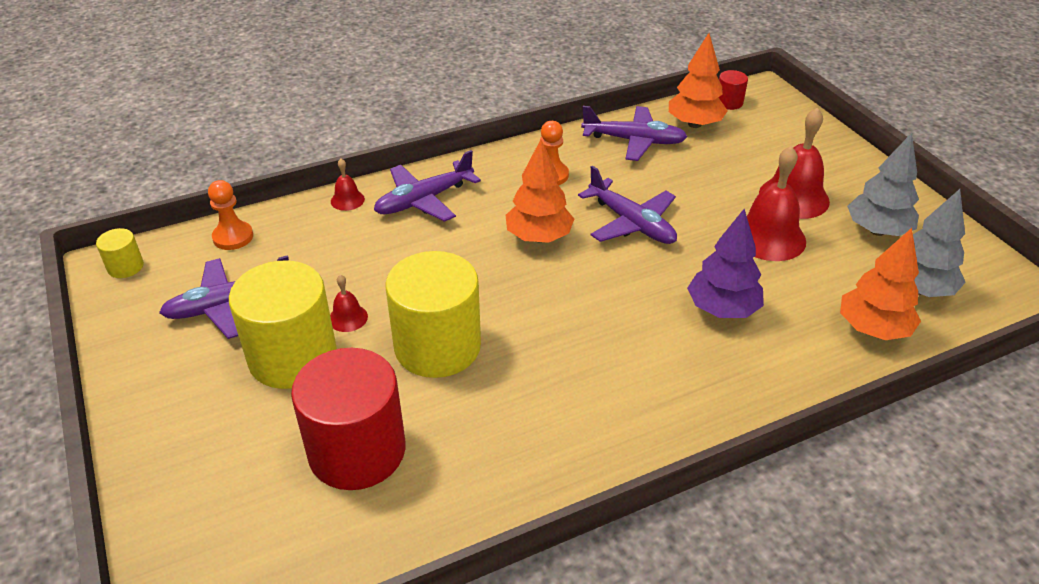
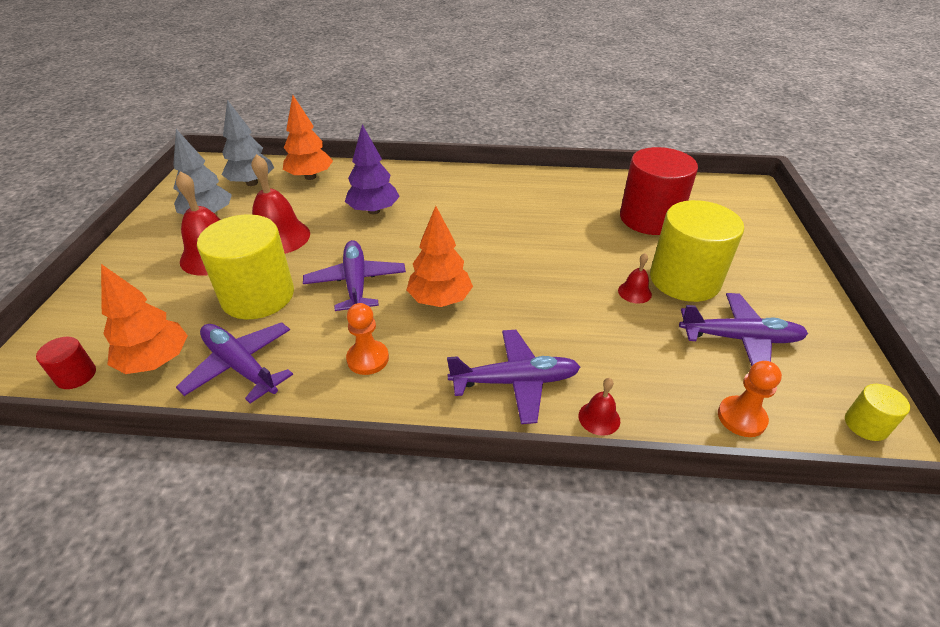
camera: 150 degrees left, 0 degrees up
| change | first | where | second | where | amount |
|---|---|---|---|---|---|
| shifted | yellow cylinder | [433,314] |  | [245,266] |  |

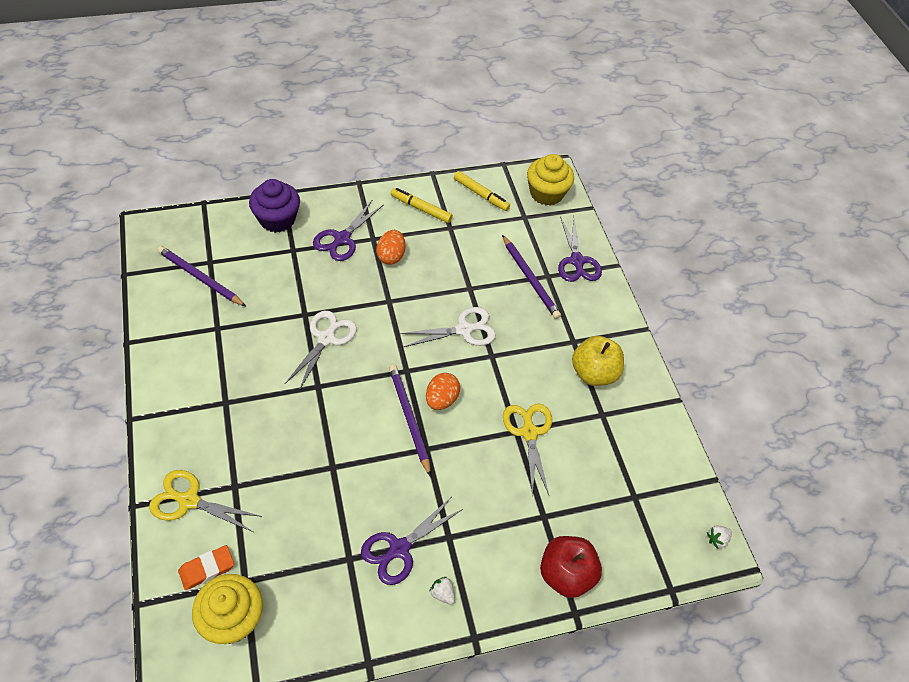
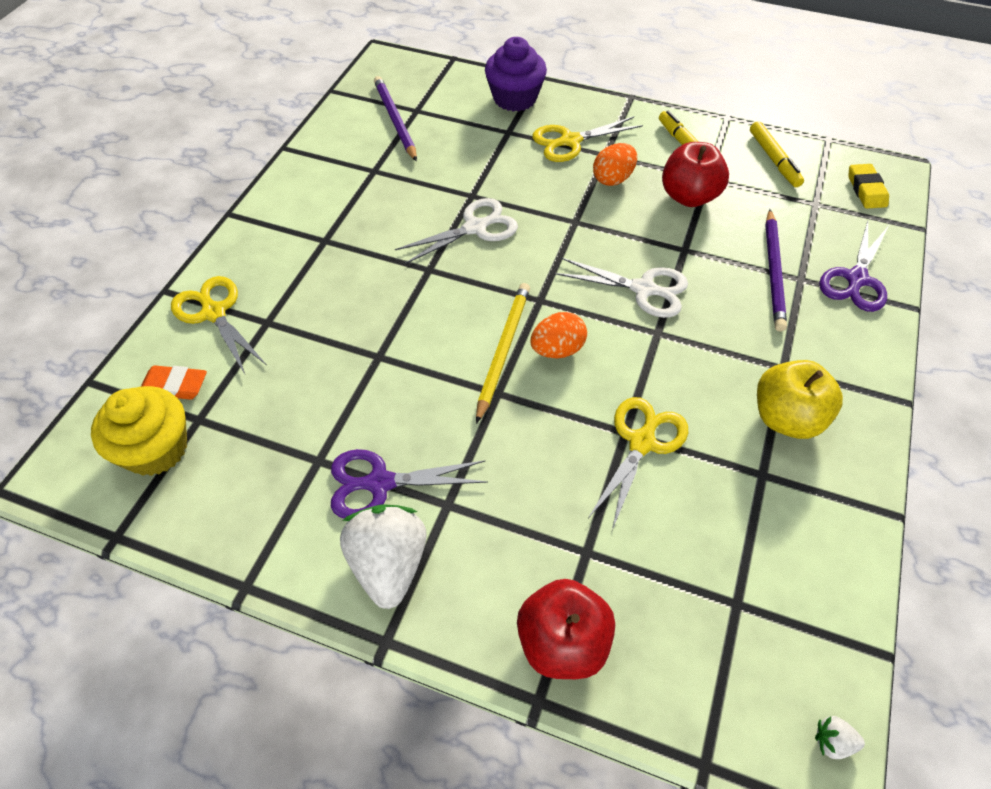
camera: 40 degrees right, 0 degrees up
| change | first | where | second | where | amount |
|---|---|---|---|---|---|
| scaled | white strawberry | [442,591] |  | [383,557] | x2.42 |
| repainted | purple pencil | [410,420] | yellow pencil | [503,353] |  |
| repainted | purple scissors | [348,230] | yellow scissors | [587,139] |  |
| new |  |  | red apple | [695,174] |  |
| swapped | yellow cupcake | [550,179] | yellow eraser | [868,186] |  |

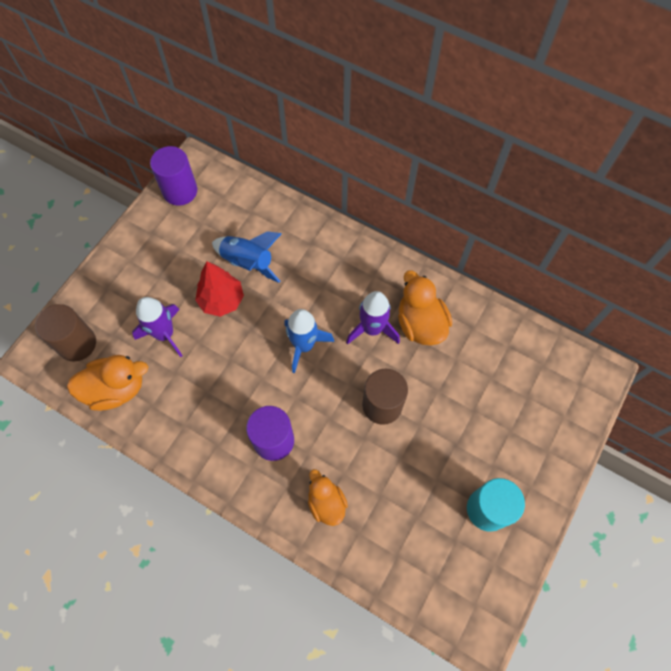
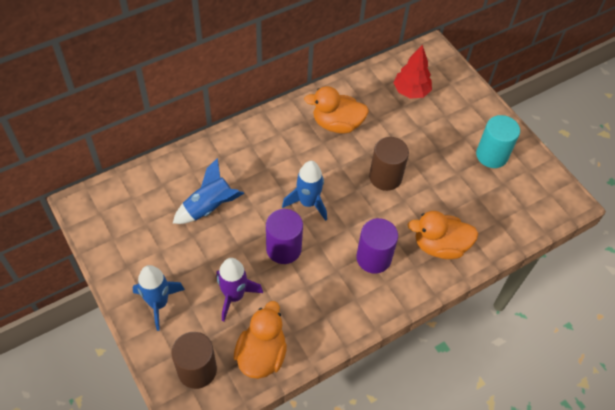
camera: 65 degrees left, 10 degrees down
| change | first | where | second | where | amount |
|---|---|---|---|---|---|
| new |  |  | blue rocket | [158,298] |  |
| shifted | purple cylinder | [173,176] |  | [284,236] |  |
| shifted | red tree | [219,289] |  | [412,71] |  |
| scaled | orange duck | [328,497] |  | [443,235] | x1.50 |
| gone | purple rocket | [373,318] |  |  |  |

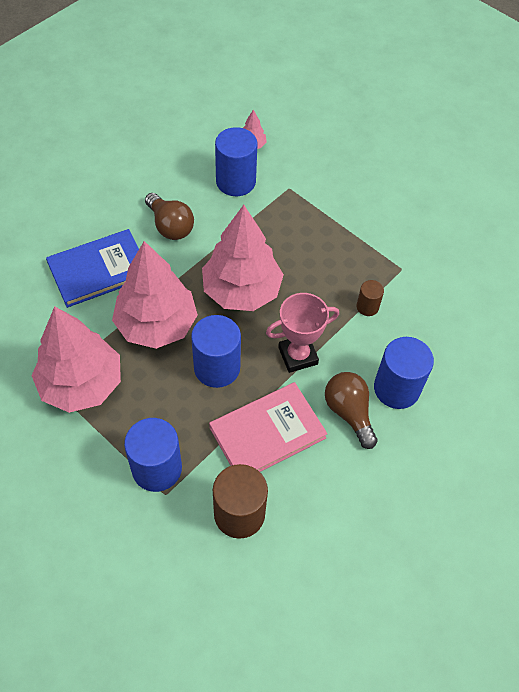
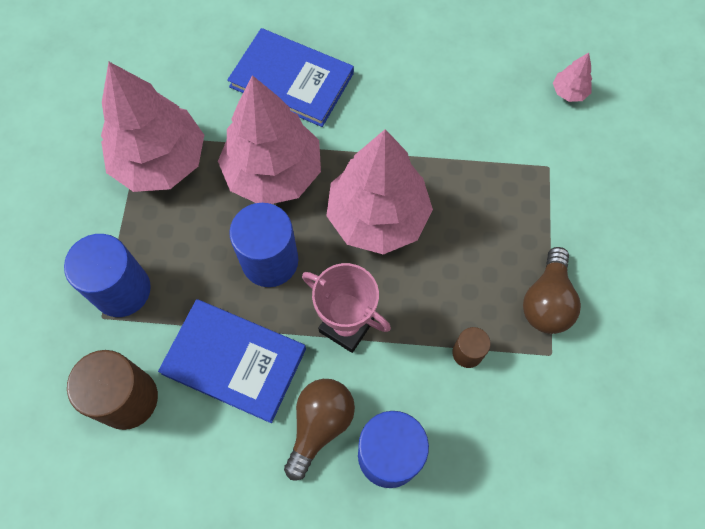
camera: 55 degrees right, 10 degrees up
| change | first | where | second | where | amount |
|---|---|---|---|---|---|
| repainted | pink book | [268,427] | blue book | [232,361] |  |
| shifted | brown light bulb | [169,216] |  | [552,290] |  |
| gone | blue cylinder | [236,161] |  |  |  |

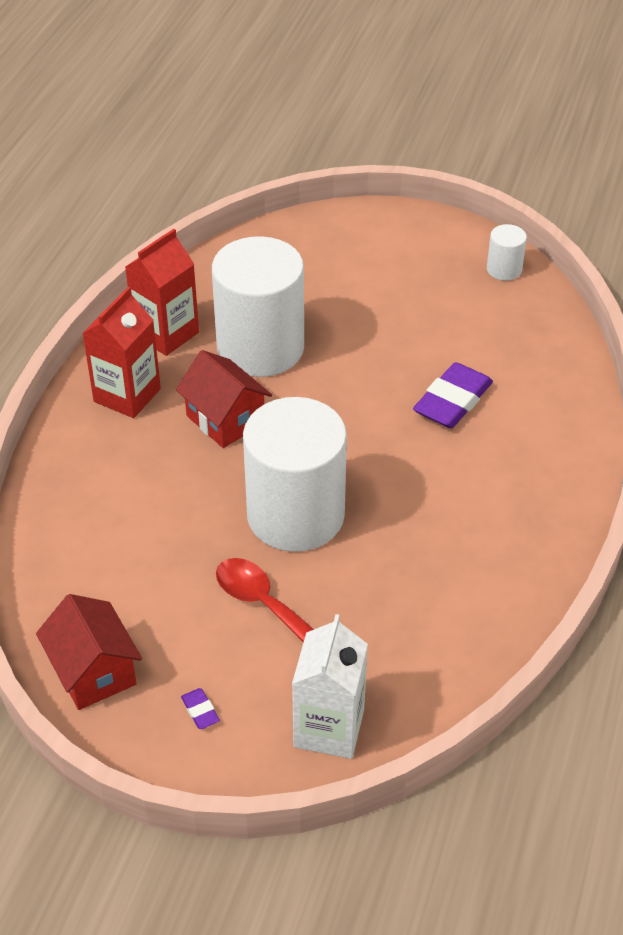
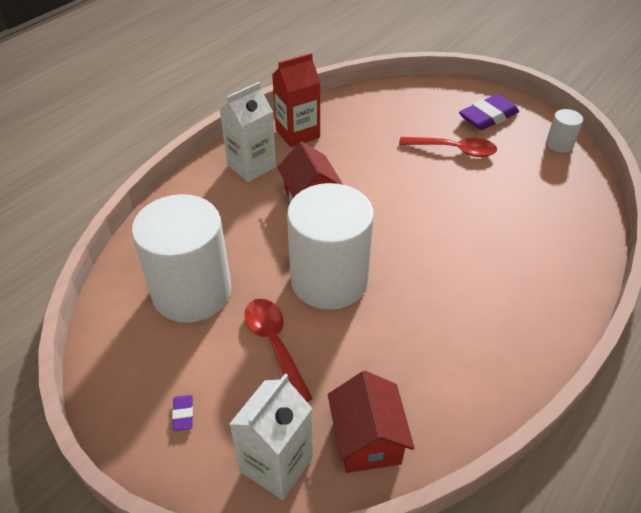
camera: 20 degrees right, 0 degrees up
| change | first | where | second | where | amount |
|---|---|---|---|---|---|
| shifted | white cylinder | [258,306] |  | [181,258] |  |
| repainted | red carton | [121,352] | white carton | [247,132] |  |
| shifted | red house | [89,652] |  | [371,422] |  |
| new |  |  | red spoon | [448,147] |  |
| shifted | purple eraser | [453,395] |  | [489,112] |  |

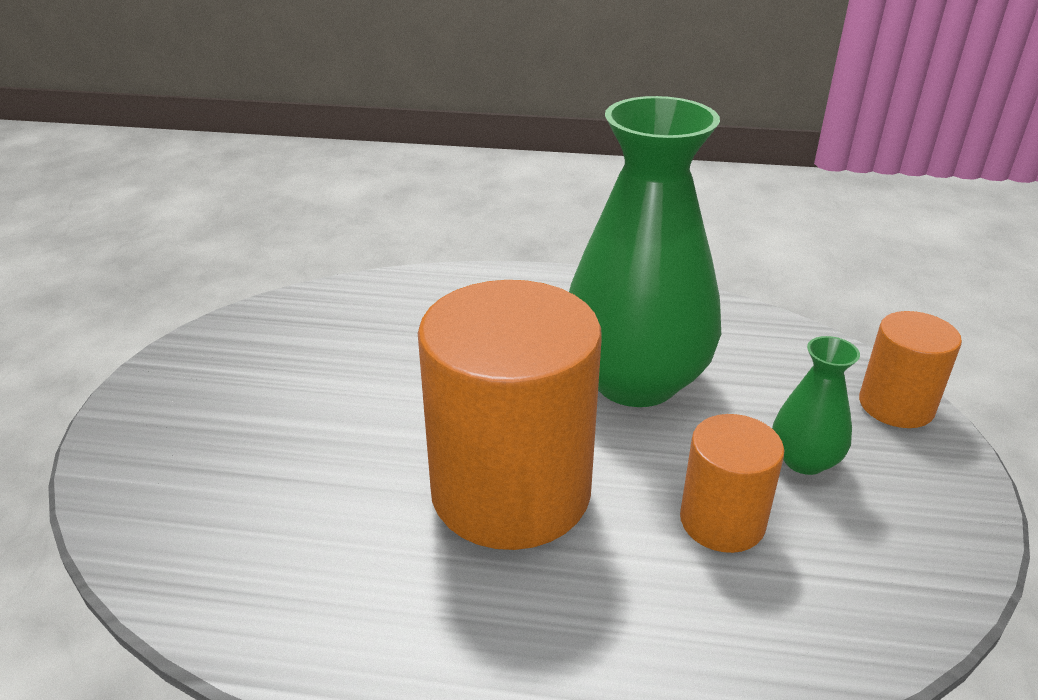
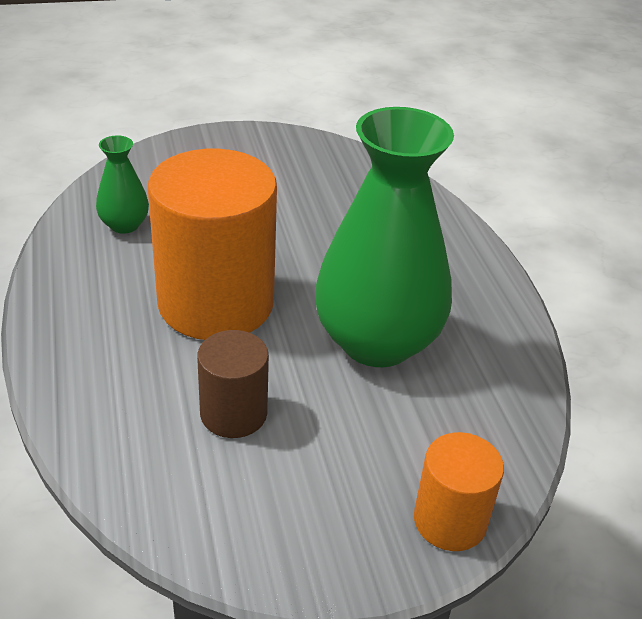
camera: 65 degrees right, 5 degrees up
| change | first | where | second | where | amount |
|---|---|---|---|---|---|
| shifted | green vase | [816,405] |  | [122,184] |  |
| repainted | orange cylinder | [732,483] | brown cylinder | [233,384] |  |

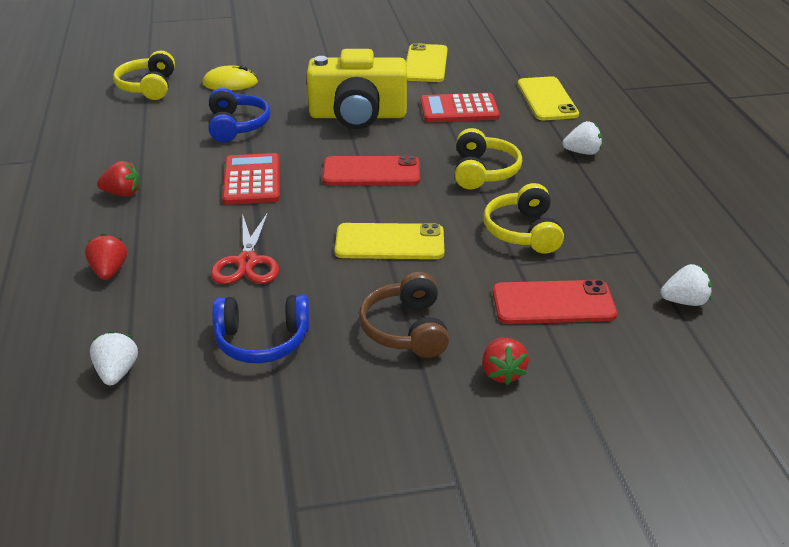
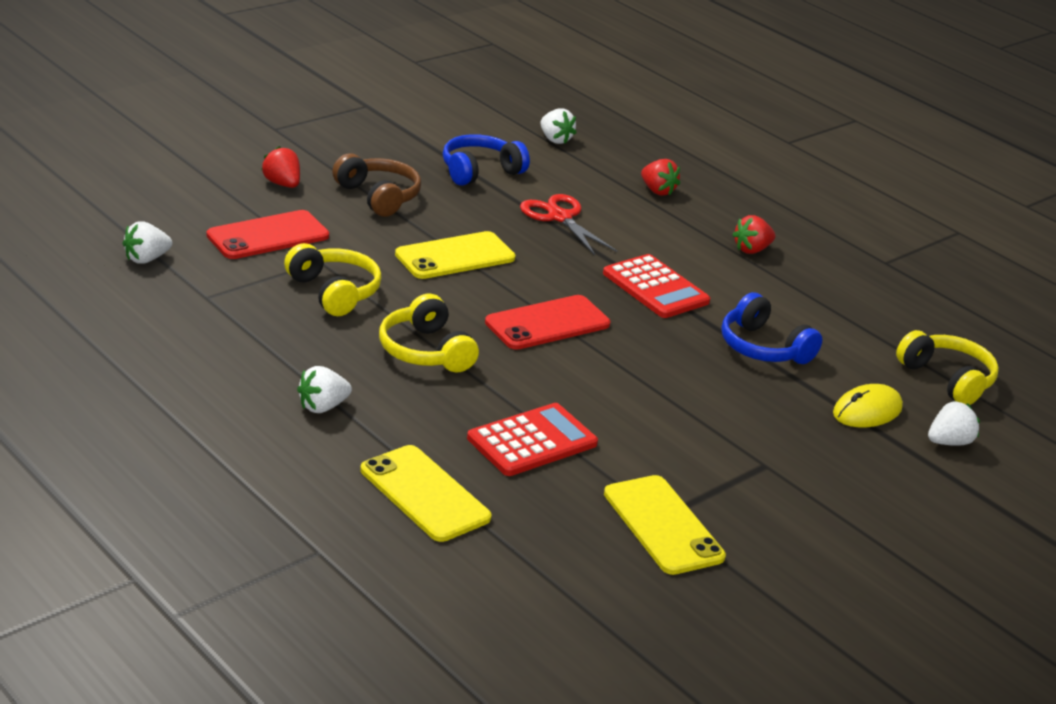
camera: 145 degrees right, 5 degrees down
| change | first | where | second | where | amount |
|---|---|---|---|---|---|
| new |  |  | white strawberry | [954,423] |  |
| gone | yellow camera | [357,89] |  |  |  |

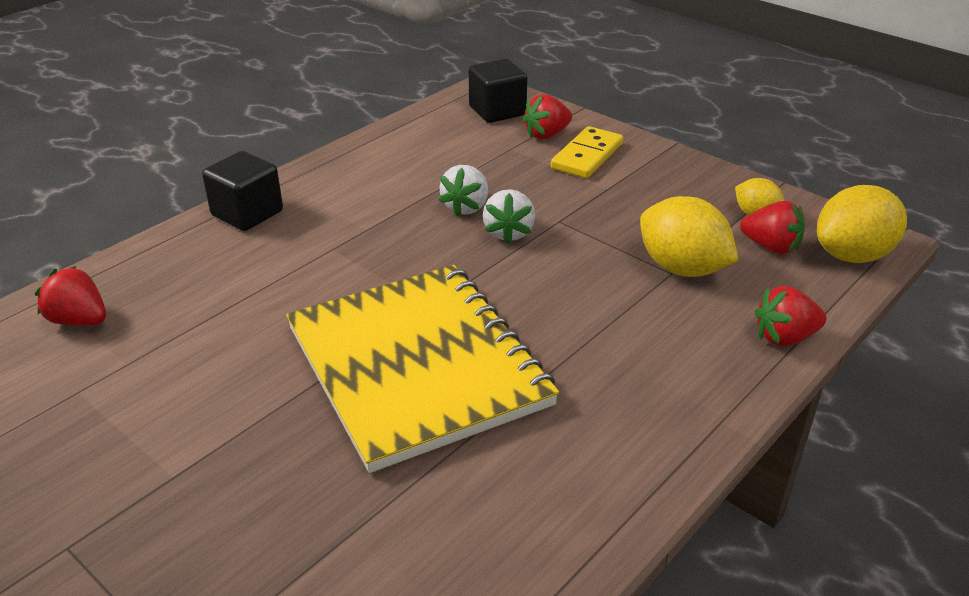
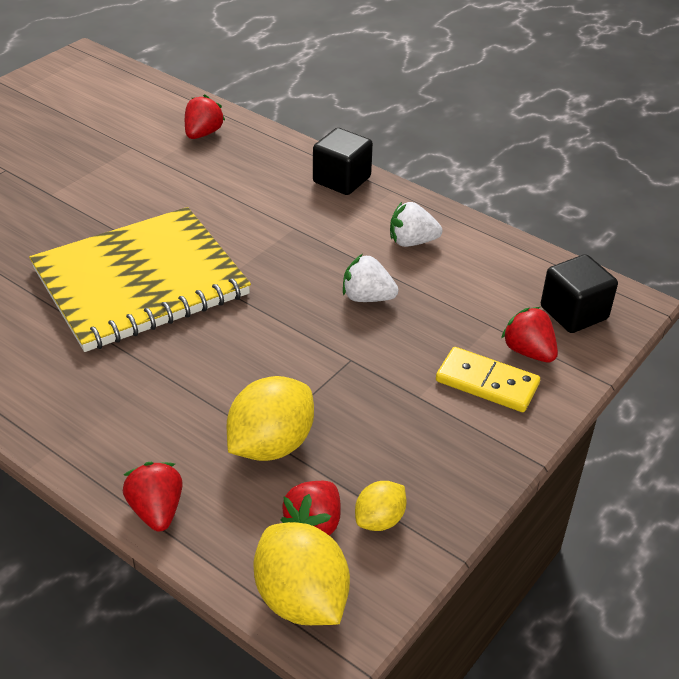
camera: 85 degrees right, 5 degrees up
| change | first | where | second | where | amount |
|---|---|---|---|---|---|
| shifted | white strawberry | [509,216] |  | [416,224] |  |

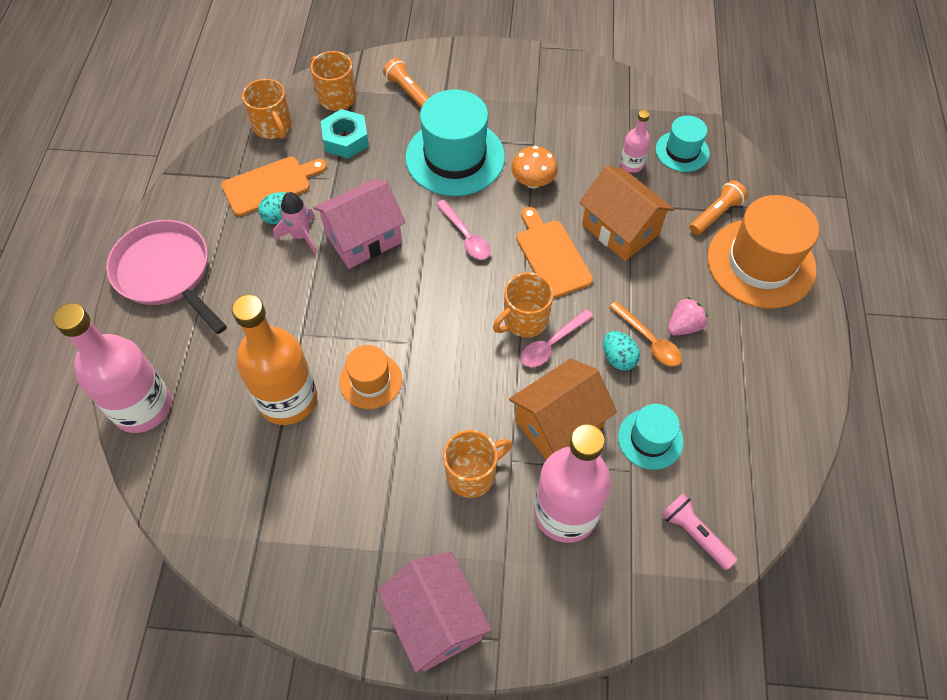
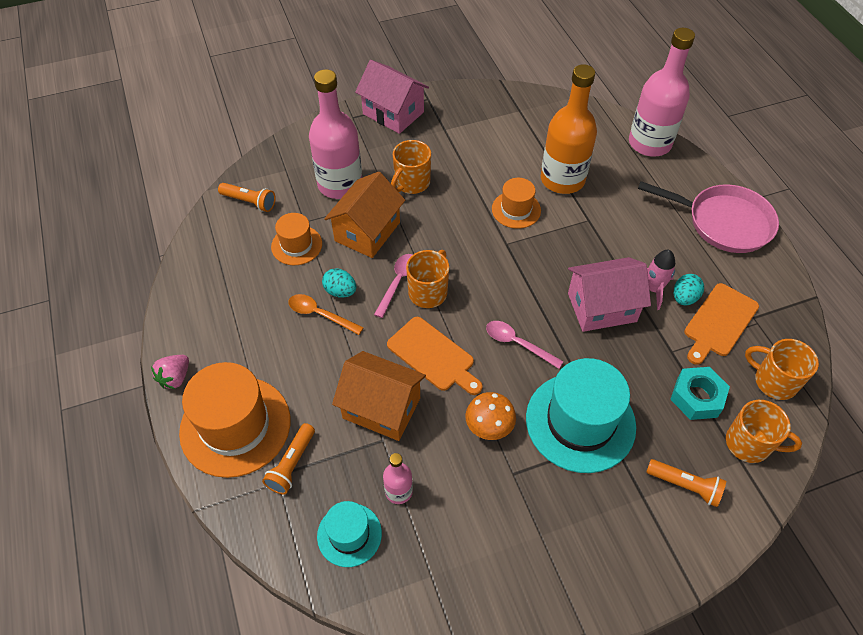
camera: 155 degrees right, 5 degrees down
| change | first | where | second | where | amount |
|---|---|---|---|---|---|
| shifted | pink strawberry | [688,316] |  | [170,372] |  |
| repainted | pink flashlight | [699,531] | orange flashlight | [247,197] |  |
| repainted | turquoise hat | [651,437] | orange hat | [296,239] |  |
| rotated | pink house | [359,224] |  | [609,294] | 45 degrees clockwise |

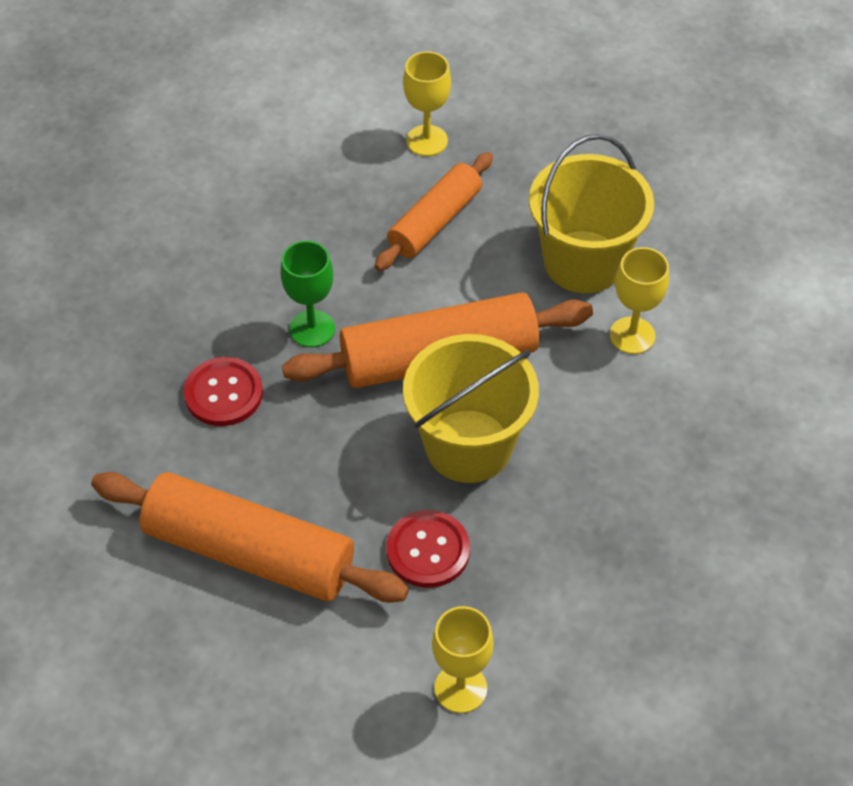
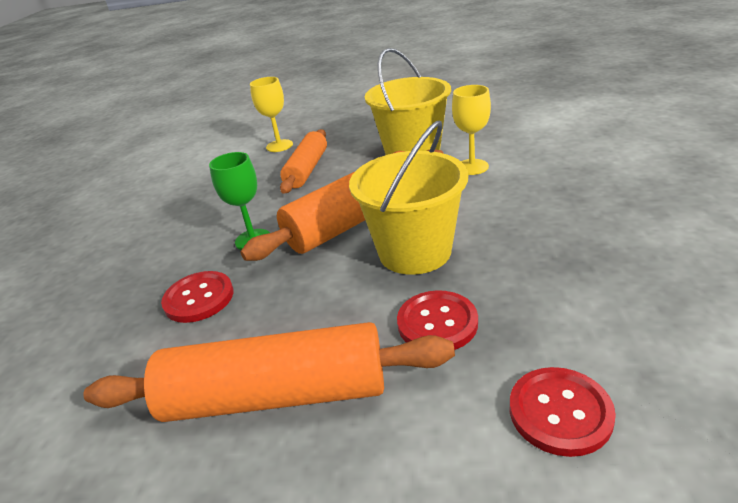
camera: 20 degrees left, 20 degrees down
| change | first | where | second | where | amount |
|---|---|---|---|---|---|
| swapped | yellow goblet | [463,659] | red button | [563,412] |  |

